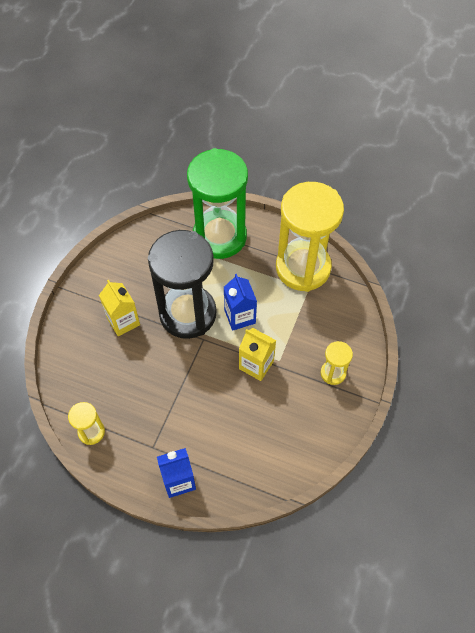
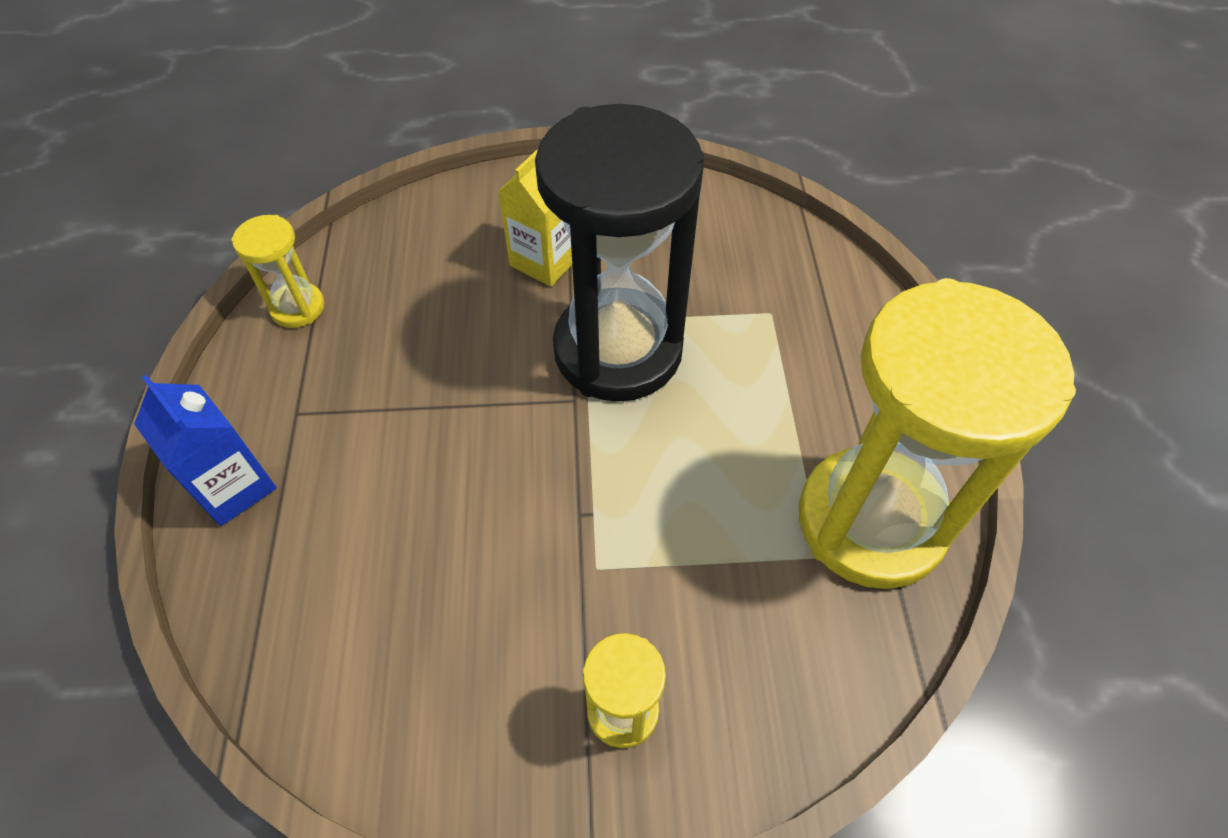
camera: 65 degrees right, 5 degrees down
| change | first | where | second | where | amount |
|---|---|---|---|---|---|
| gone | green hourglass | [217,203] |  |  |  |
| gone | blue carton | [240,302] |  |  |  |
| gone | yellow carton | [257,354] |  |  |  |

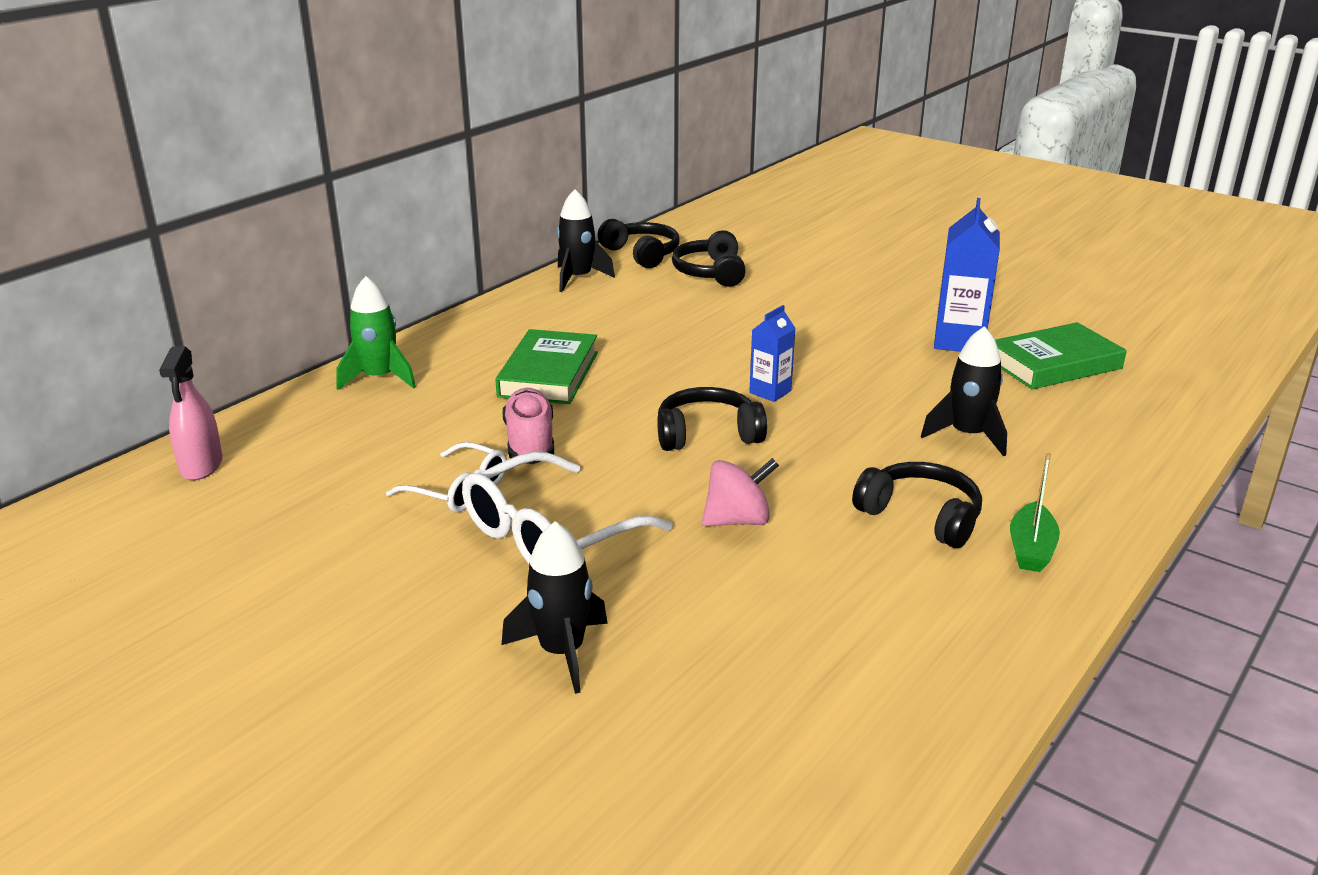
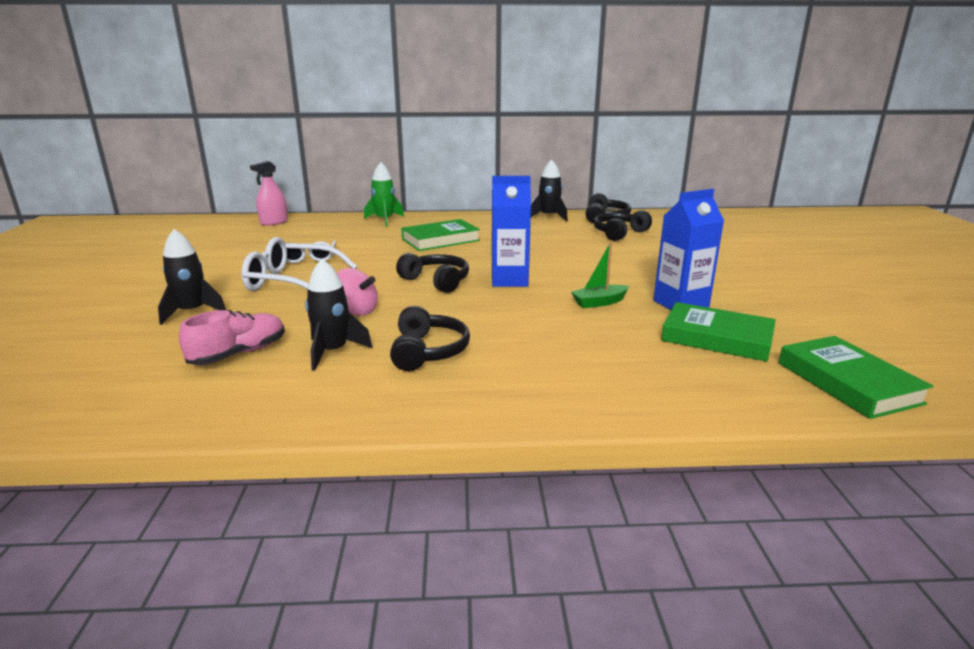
camera: 50 degrees right, 5 degrees down
| change | first | where | second | where | amount |
|---|---|---|---|---|---|
| shifted | pink shoe | [528,426] |  | [232,337] |  |
| shifted | black rocket | [964,391] |  | [339,315] |  |
| scaled | blue carton | [772,353] |  | [511,231] | x1.71 |
| shifted | green boat | [1035,512] |  | [600,275] |  |
| new |  |  | green book | [856,377] |  |

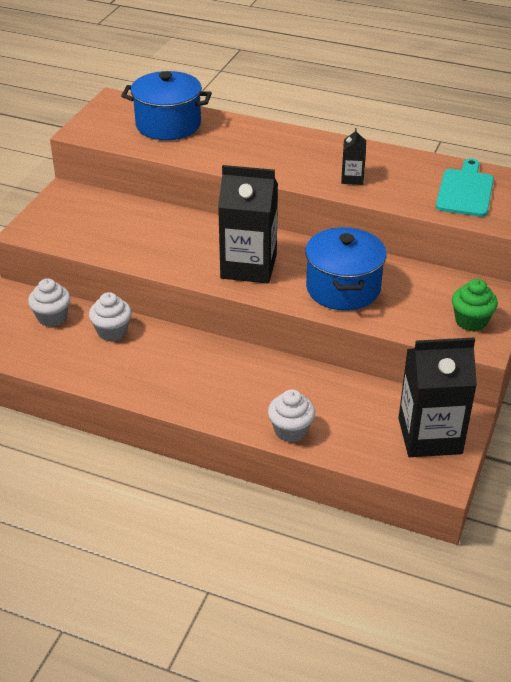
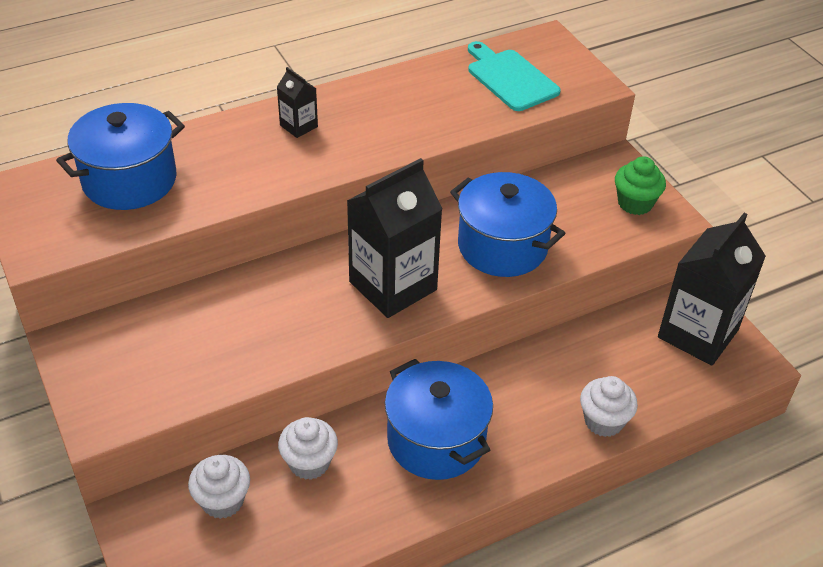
camera: 50 degrees left, 5 degrees up
| change | first | where | second | where | amount |
|---|---|---|---|---|---|
| shifted | black carton | [353,156] |  | [297,102] |  |
| new |  |  | blue pot | [439,419] |  |

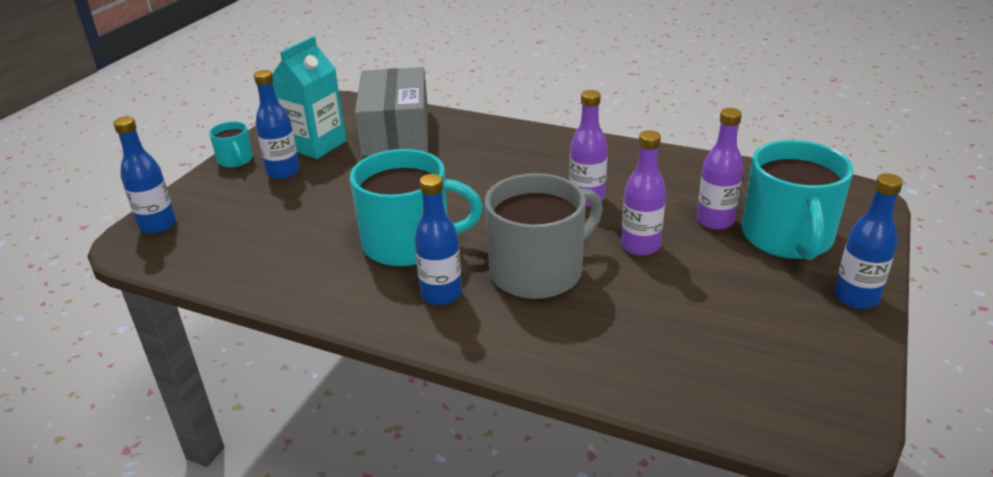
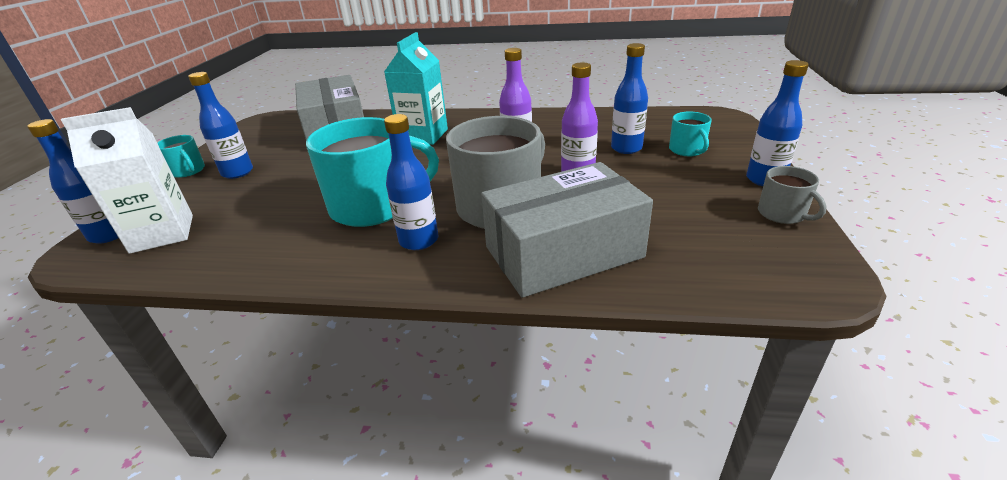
camera: 15 degrees left, 0 degrees up
| change | first | where | second | where | amount |
|---|---|---|---|---|---|
| new |  |  | white carton | [127,180] |  |
| shifted | turquoise carton | [309,97] |  | [416,88] |  |
| new |  |  | grey box | [567,230] |  |
| repainted | purple bottle | [720,169] | blue bottle | [629,98] |  |
| scaled | turquoise mug | [797,200] |  | [690,133] | x0.48 |
| new |  |  | grey mug | [792,195] |  |

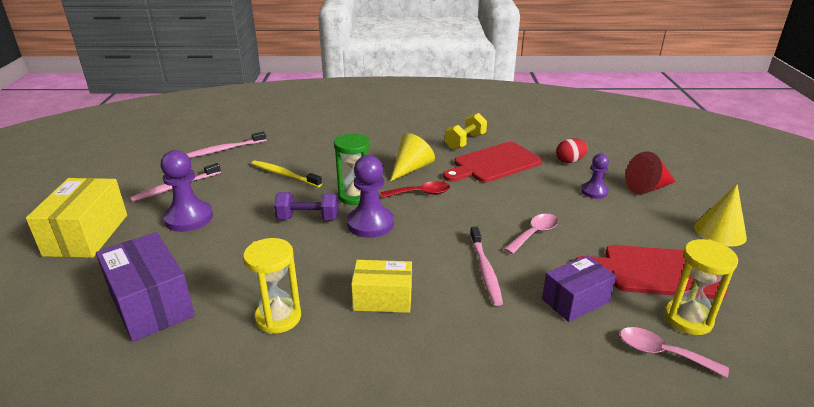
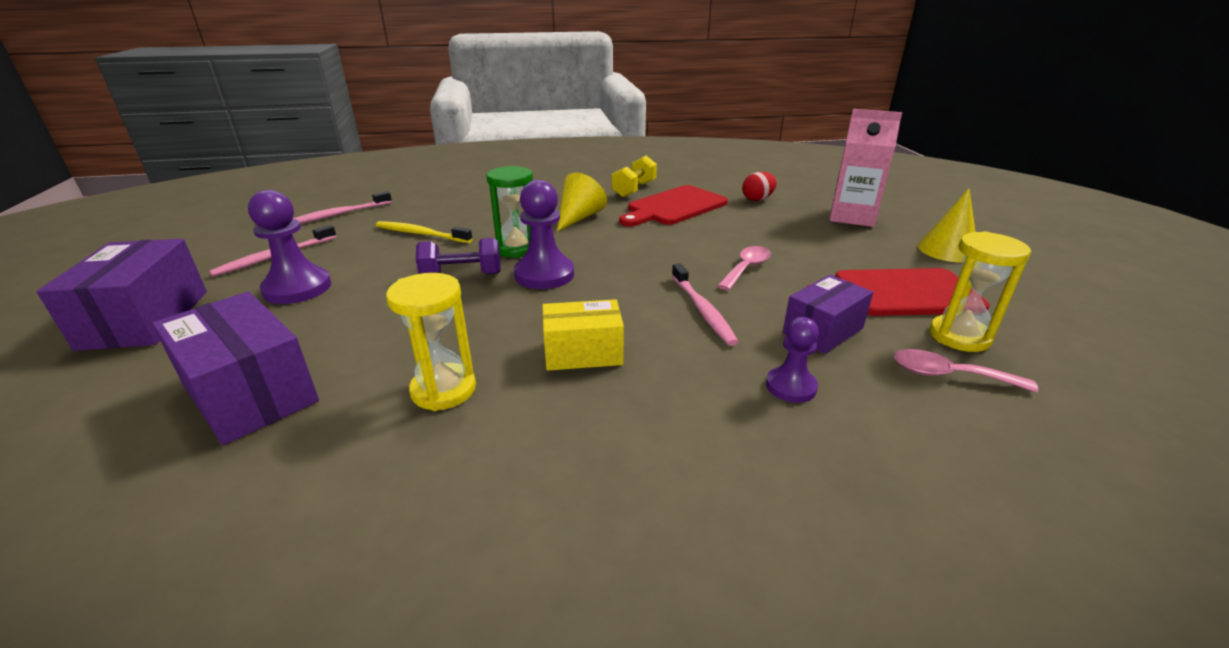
camera: 10 degrees left, 0 degrees up
| change | first | where | second | where | amount |
|---|---|---|---|---|---|
| repainted | yellow box | [76,218] | purple box | [121,295] |  |
| shifted | purple pawn | [595,176] |  | [792,360] |  |
| swapped | red cone | [650,172] | pink carton | [866,168] |  |
| gone | red spoon | [415,189] |  |  |  |

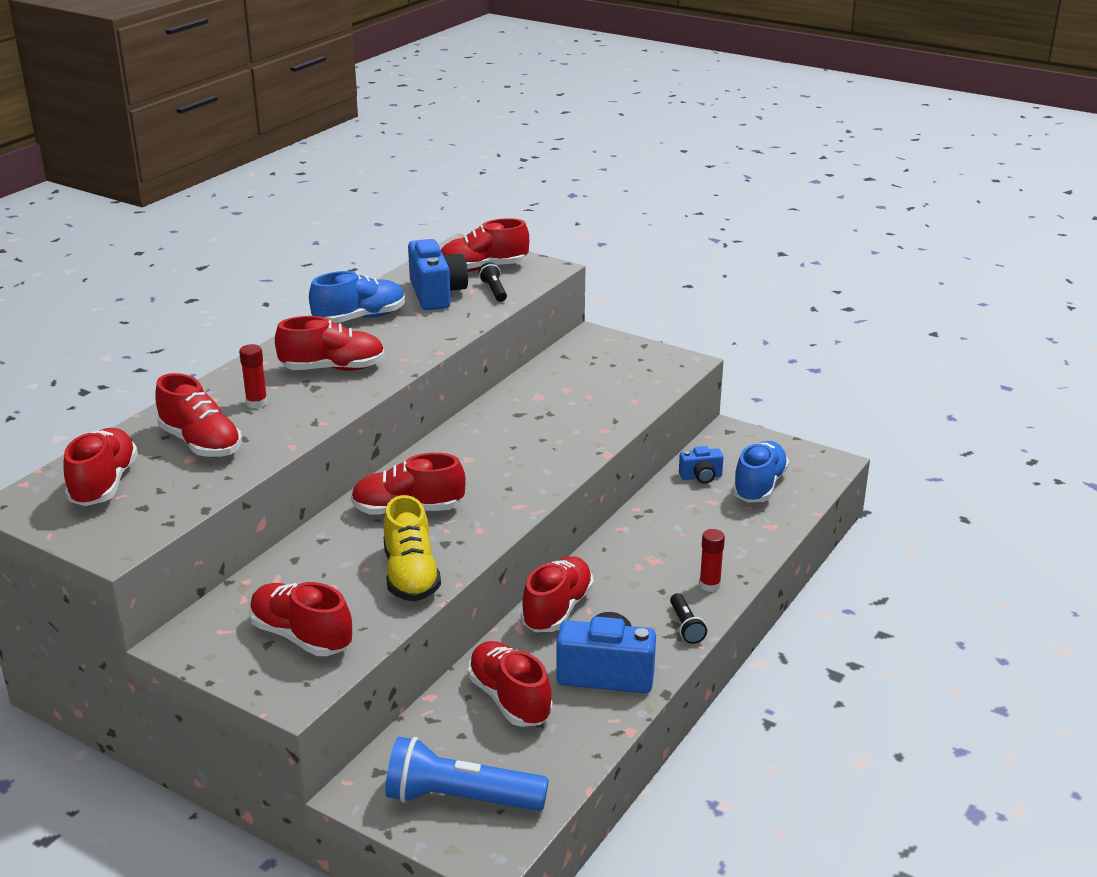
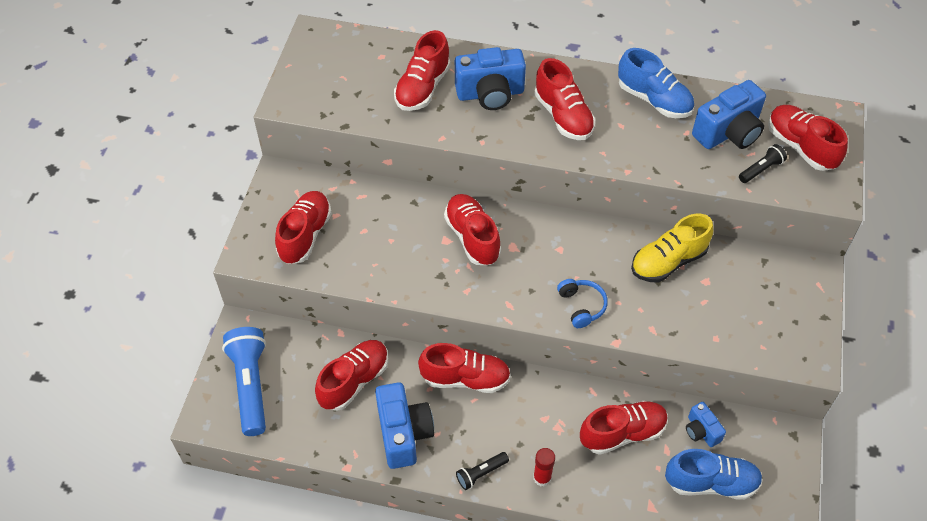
camera: 70 degrees right, 25 degrees up
| change | first | where | second | where | amount |
|---|---|---|---|---|---|
| swapped | red glue stick | [253,376] | blue camera | [490,78] |  |
| new |  |  | blue headphones | [582,303] |  |
| shifted | red shoe | [100,467] |  | [624,428] |  |
| shifted | yellow shoe | [412,548] |  | [672,248] |  |

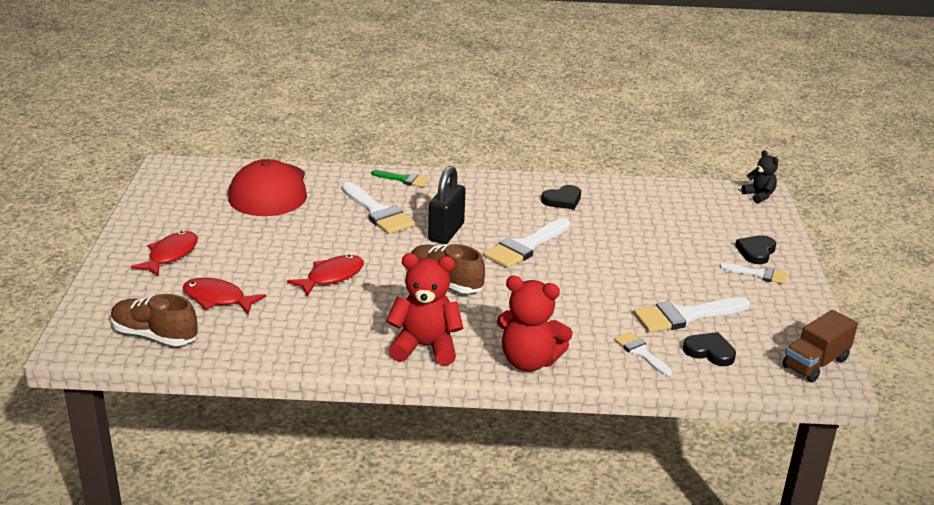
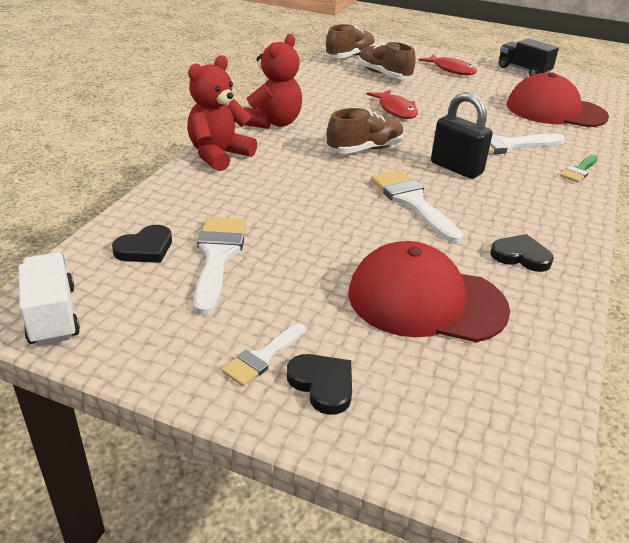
camera: 110 degrees right, 5 degrees up
| change | first | where | second | where | amount |
|---|---|---|---|---|---|
| repainted | brown truck | [820,346] | white truck | [49,299] |  |
| new |  |  | red cap | [429,291] |  |
| swapped | red fish | [224,296] | brown shoe | [387,60] |  |
| rotated | black heart | [561,197] |  | [522,253] | 120 degrees clockwise |
| new |  |  | black truck | [529,57] |  |
| gone | white brush | [643,354] |  |  |  |
| gone | black teddy bear | [759,176] |  |  |  |

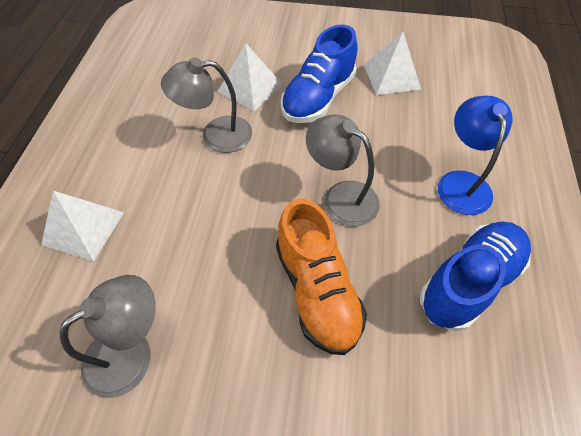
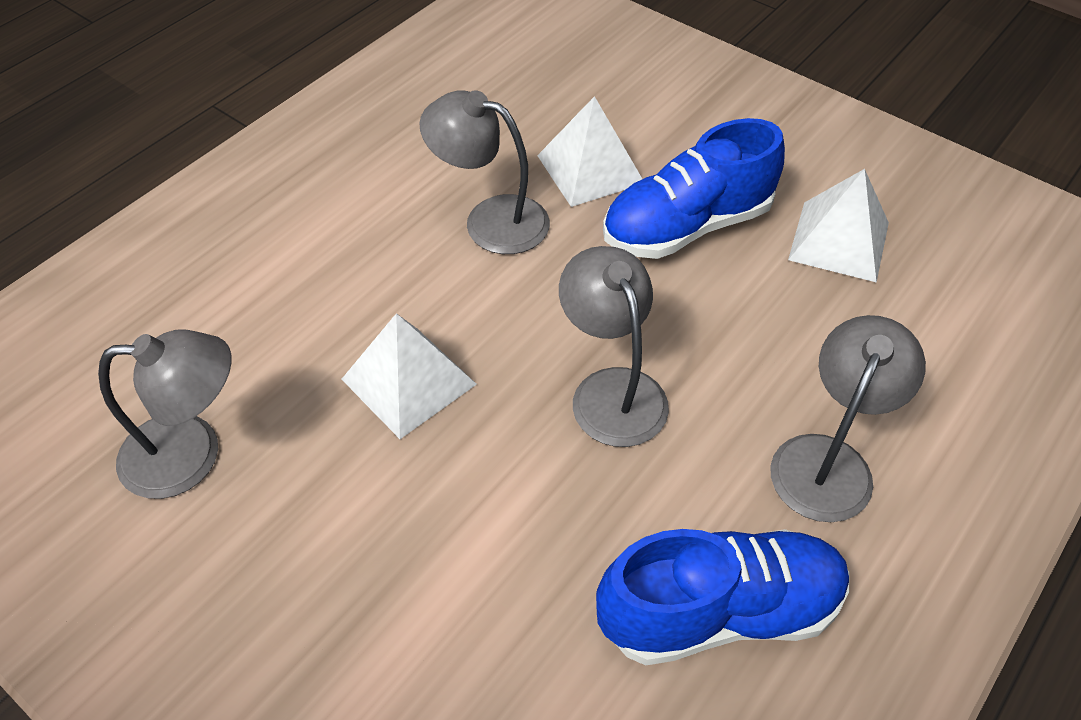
camera: 30 degrees right, 5 degrees down
| change | first | where | second | where | amount |
|---|---|---|---|---|---|
| shifted | white pyramid | [82,226] |  | [409,376] |  |
| repainted | blue lamp | [475,155] | grey lamp | [848,418] |  |
| gone | orange shoe | [321,277] |  |  |  |

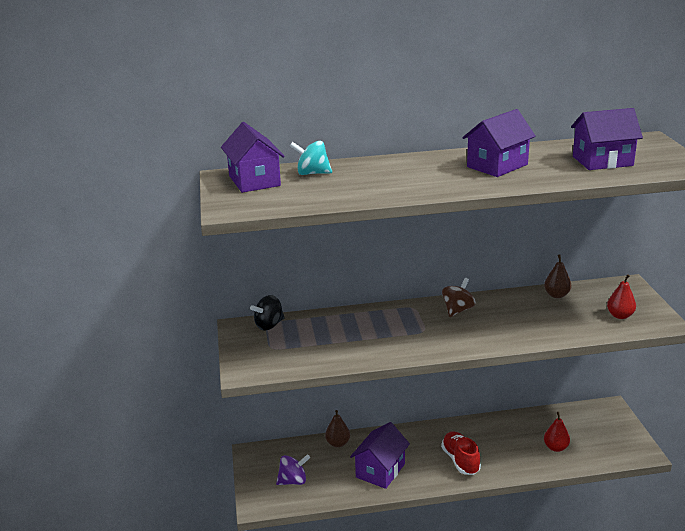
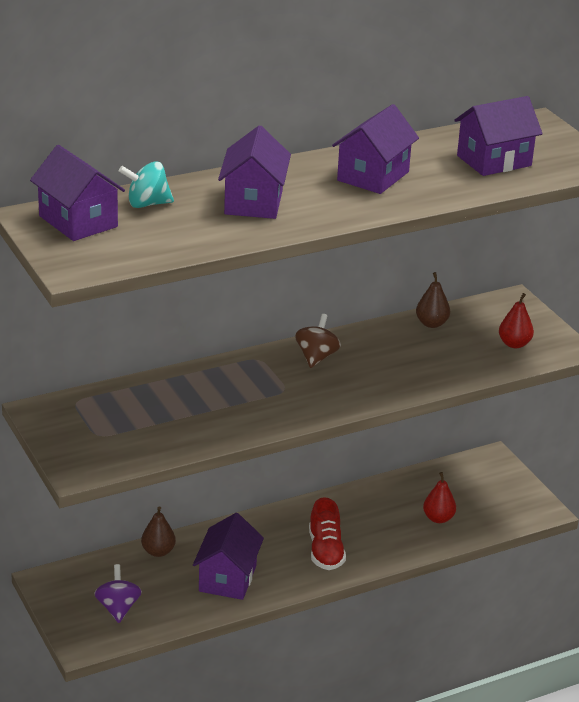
camera: 20 degrees left, 5 degrees up
| change | first | where | second | where | amount |
|---|---|---|---|---|---|
| rotated | purple spinning top | [293,469] |  | [118,593] | 60 degrees counterclockwise |
| new |  |  | purple house | [254,172] |  |
| rotated | red shoe | [461,453] |  | [327,533] | 150 degrees counterclockwise |
| gone | black spinning top | [267,313] |  |  |  |

